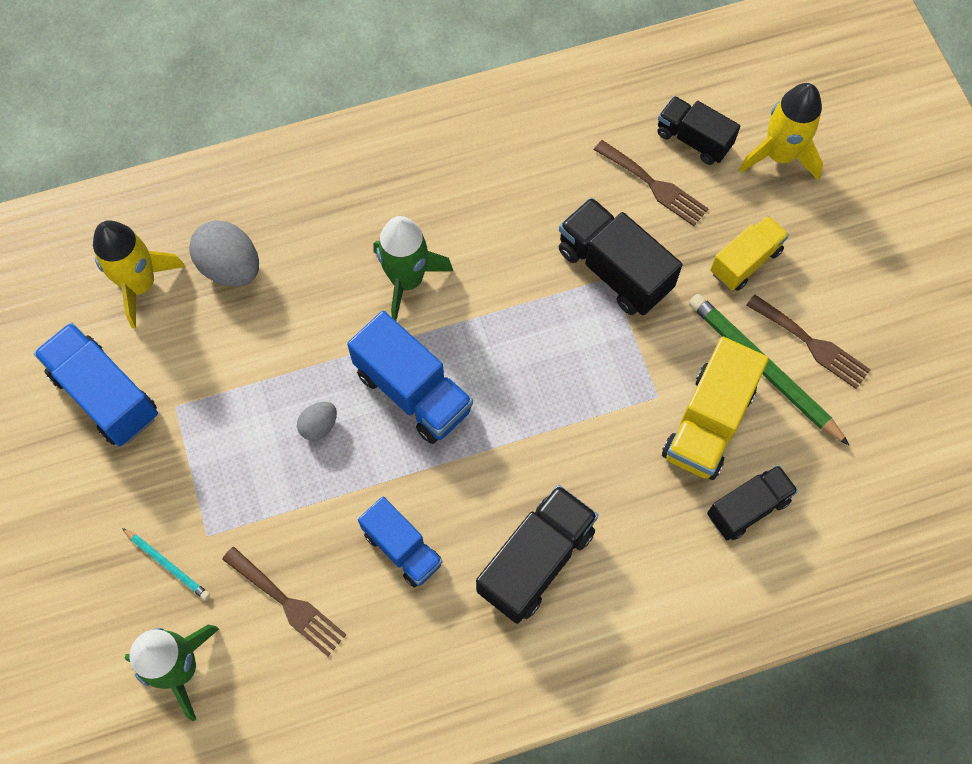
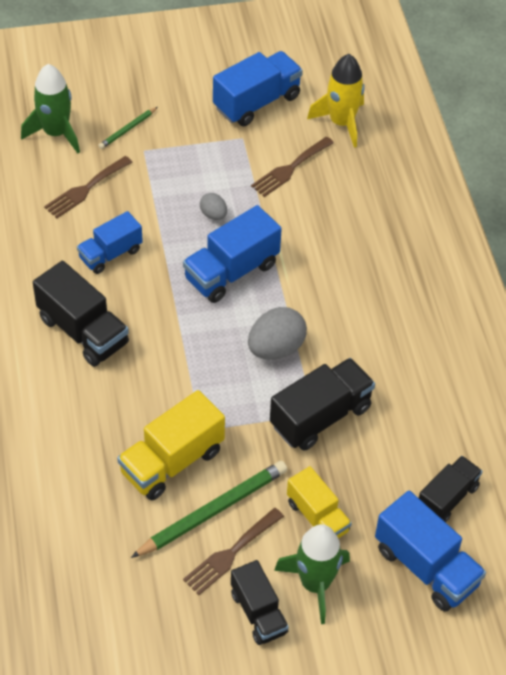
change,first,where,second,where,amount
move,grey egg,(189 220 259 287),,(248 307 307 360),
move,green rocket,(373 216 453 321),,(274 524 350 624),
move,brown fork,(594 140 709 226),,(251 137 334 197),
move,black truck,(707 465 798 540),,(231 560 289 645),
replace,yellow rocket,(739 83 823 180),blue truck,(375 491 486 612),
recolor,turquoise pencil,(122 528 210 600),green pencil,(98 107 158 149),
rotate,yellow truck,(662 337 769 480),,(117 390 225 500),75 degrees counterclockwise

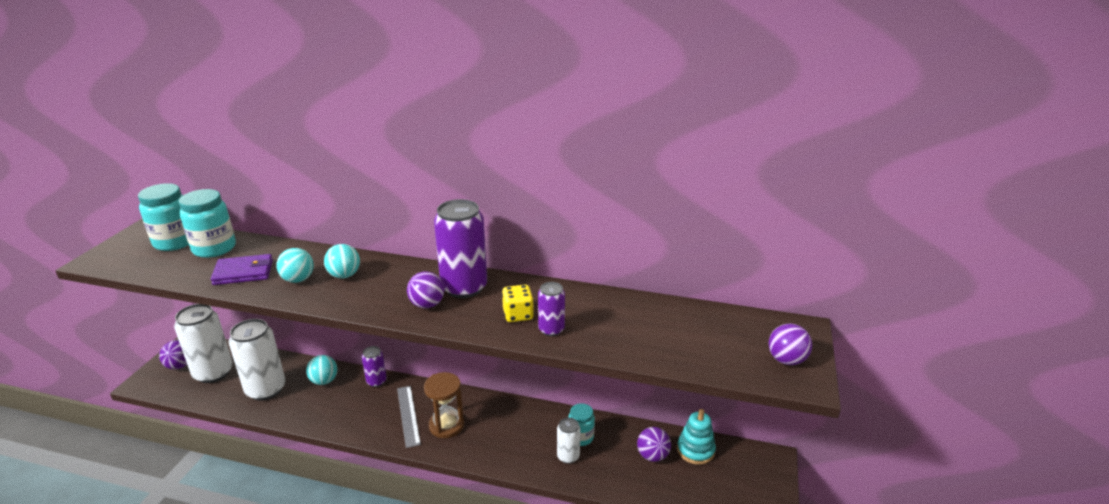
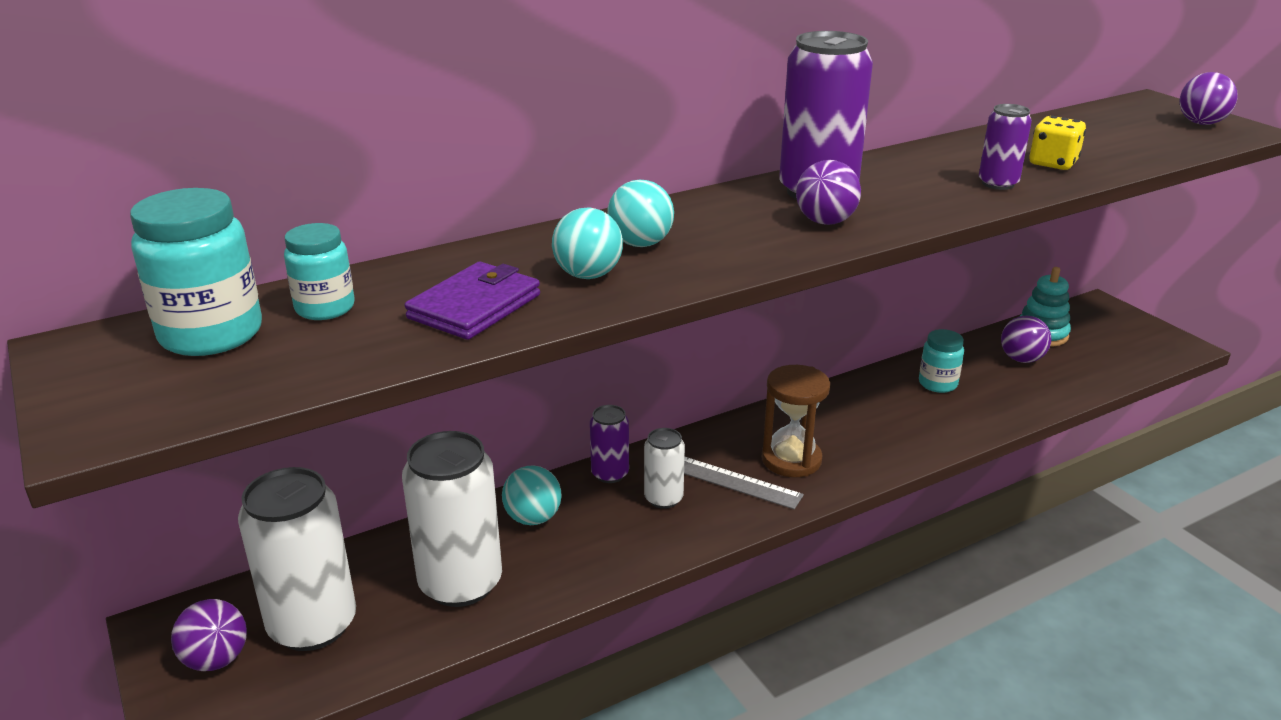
change,first,where,second,where,amount
move,yellow dice,(502 285 534 322),,(1029 116 1086 170),
move,white can,(557 418 581 464),,(644 428 685 509),
resize,turquoise jar,(179 189 236 258),,(284 223 355 320),x0.61

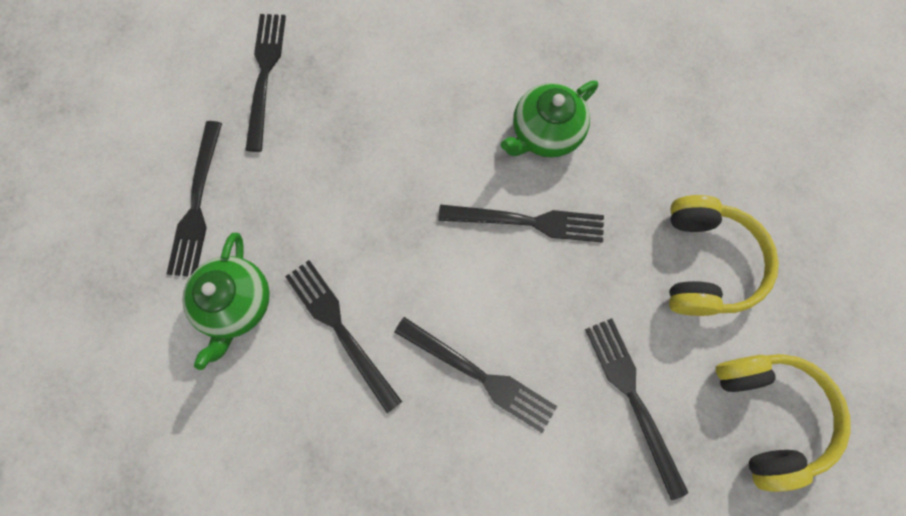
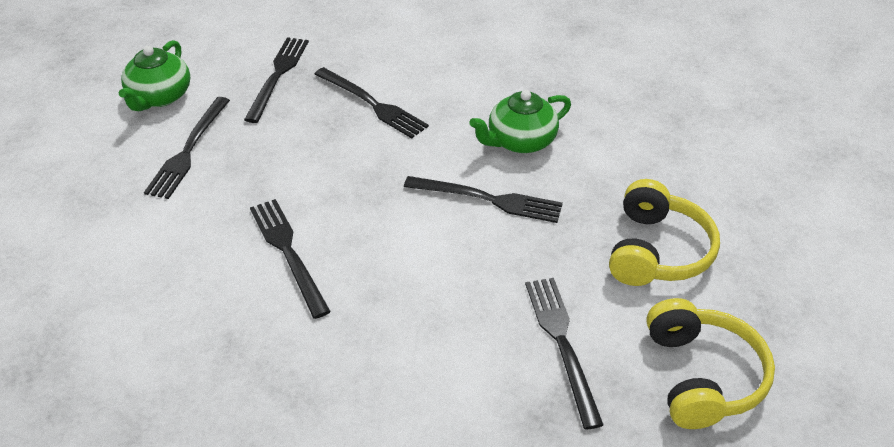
change,first,where,second,where,amount
move,green teapot,(182 233 270 370),,(119 40 190 111),
move,black fork,(394 317 557 433),,(315 67 429 139),

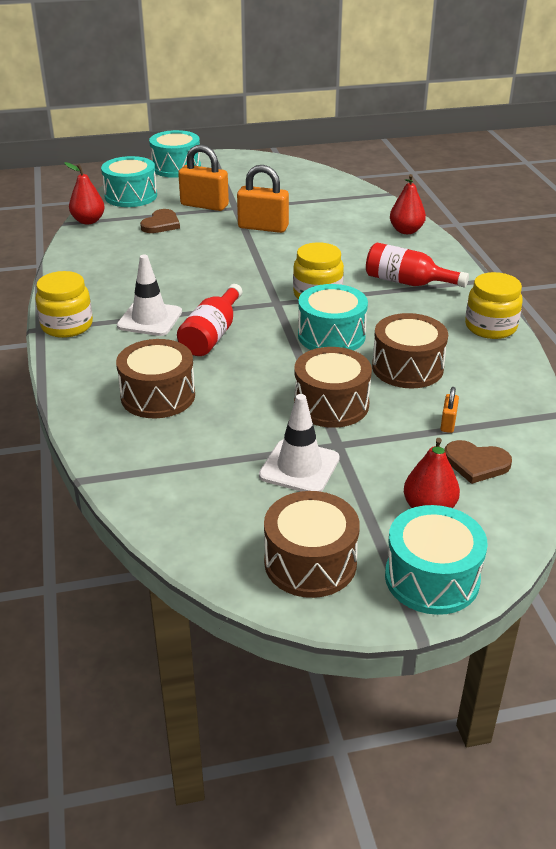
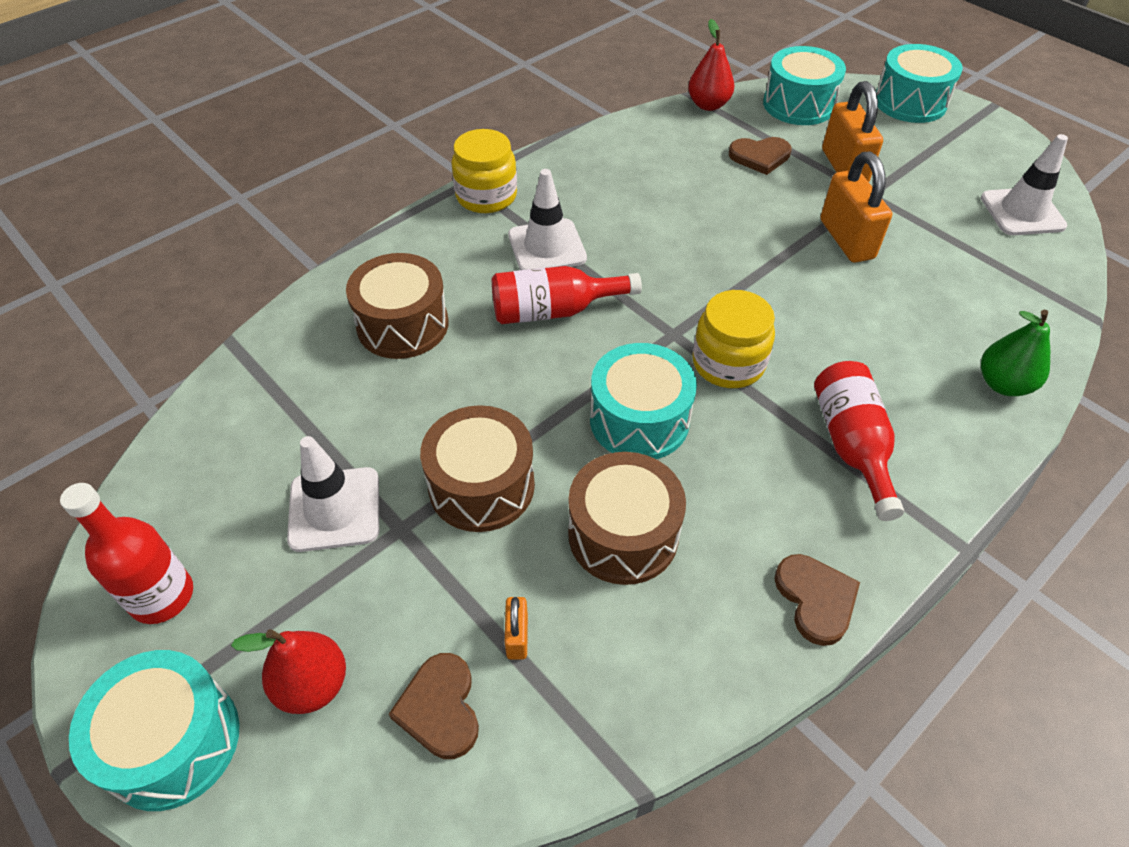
change,first,where,second,where,amount
insert,,,white traffic cone,(981 134 1068 235),
replace,brown drum,(264 491 360 598),red bottle,(60 483 193 624),
replace,yellow jar,(465 272 523 339),brown heart,(774 554 860 646),
recolor,red pear,(390 174 426 234),green pear,(981 310 1050 396),
rotate,orange padlock,(441 387 459 433),,(505 597 528 660),75 degrees counterclockwise

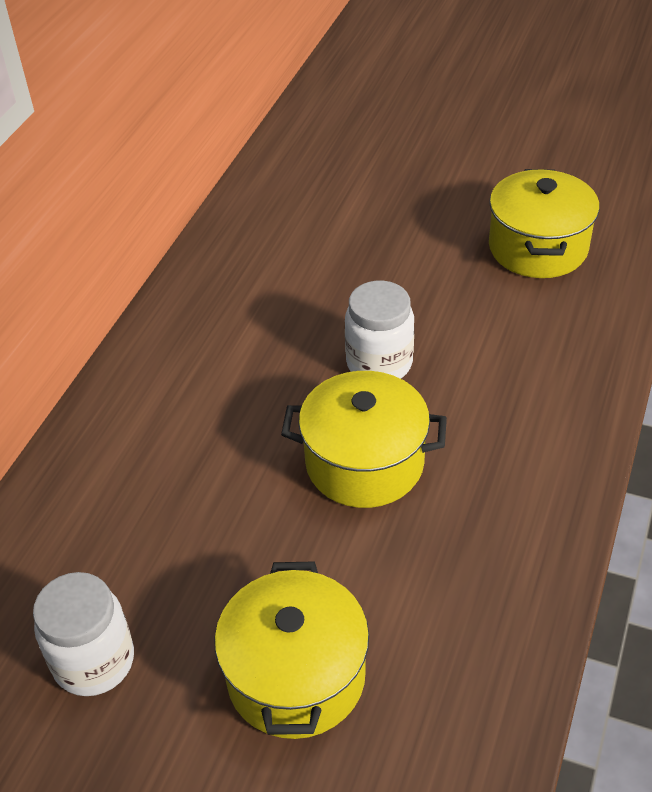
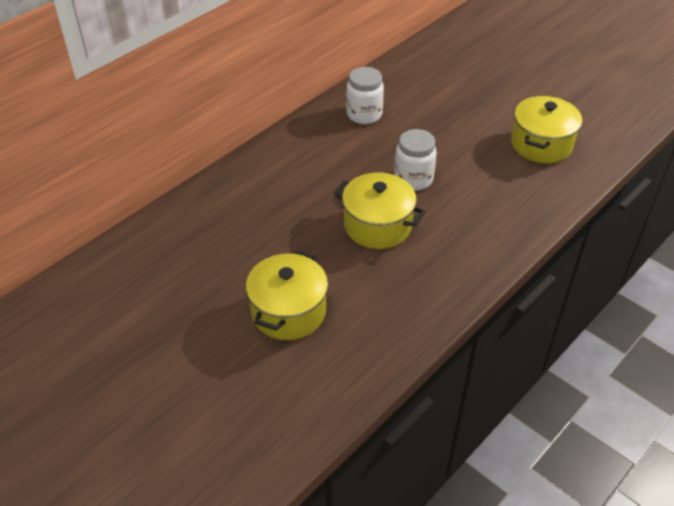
change,first,where,second,where,amount
move,white jar,(33 572 134 696),,(346 67 384 124),

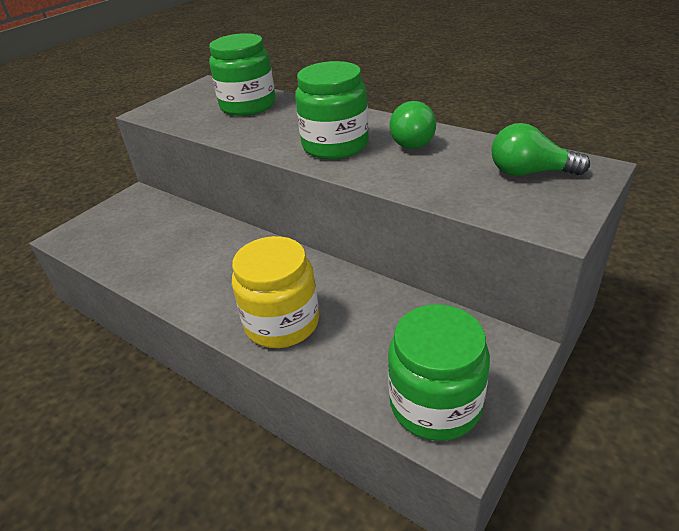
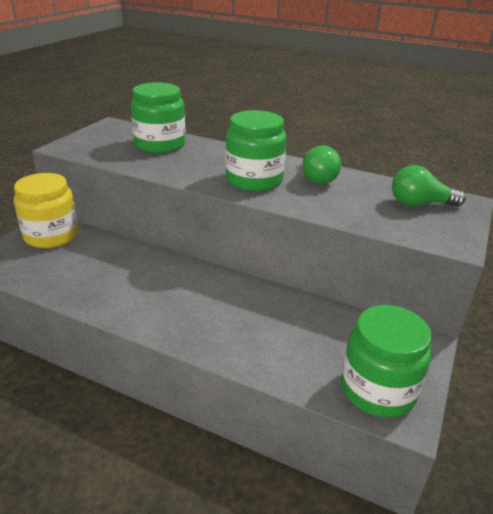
change,first,where,second,where,amount
move,yellow jar,(232 236 319 348),,(14 173 78 248),

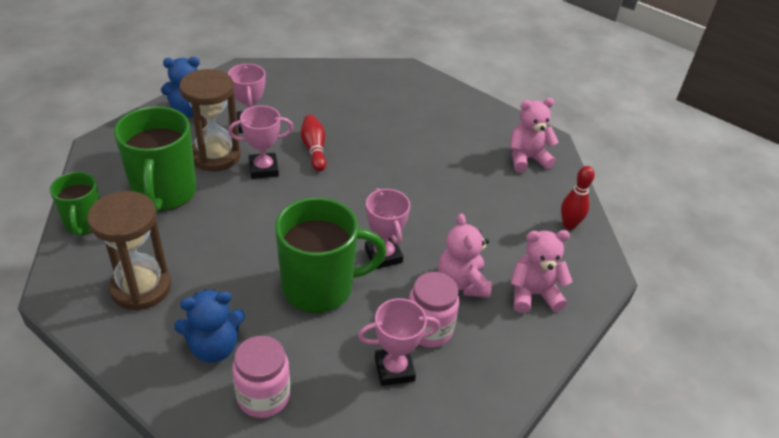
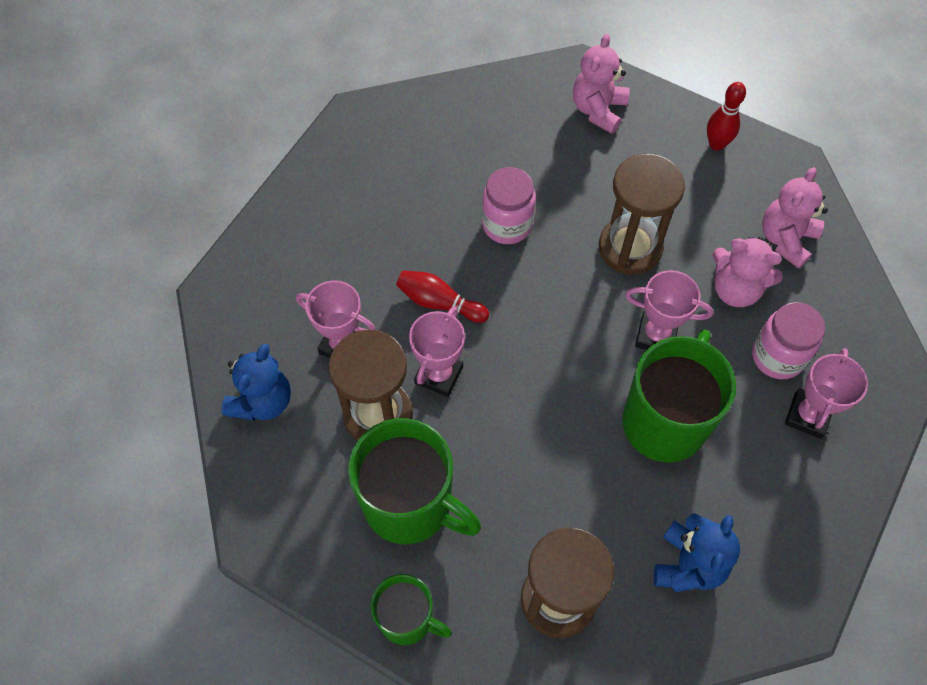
change,first,where,second,where,amount
insert,,,brown hourglass,(599 154 685 275),
move,pink jar,(232 336 290 418),,(482 167 536 244),

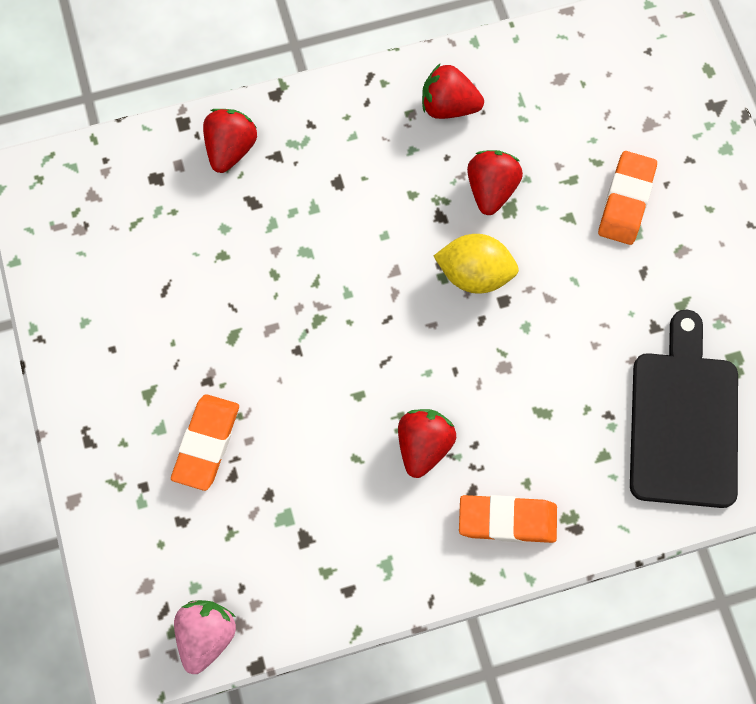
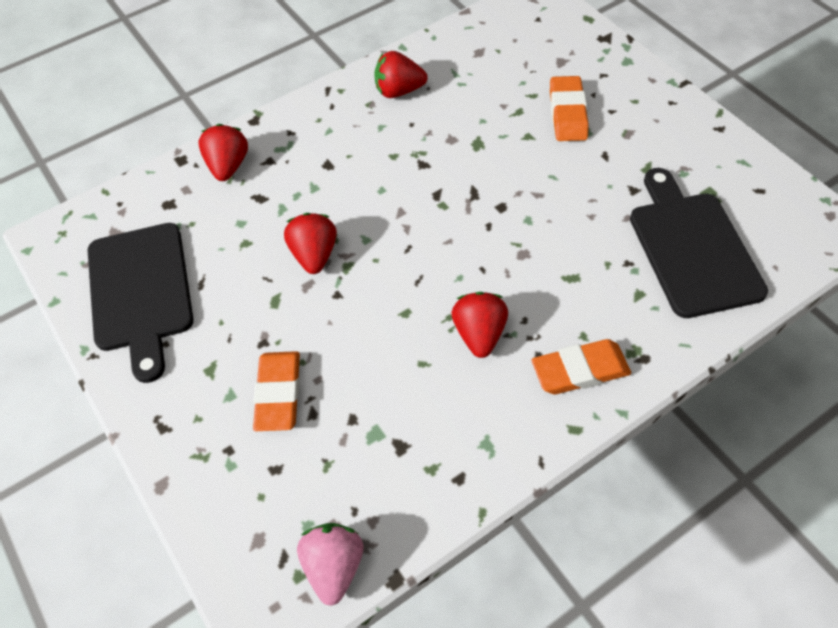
change,first,where,second,where,amount
delete,yellow lemon,(434 234 519 294),,,
insert,,,black cutting board,(88 223 194 383),
move,red strawberry,(467 150 523 215),,(284 213 337 274),

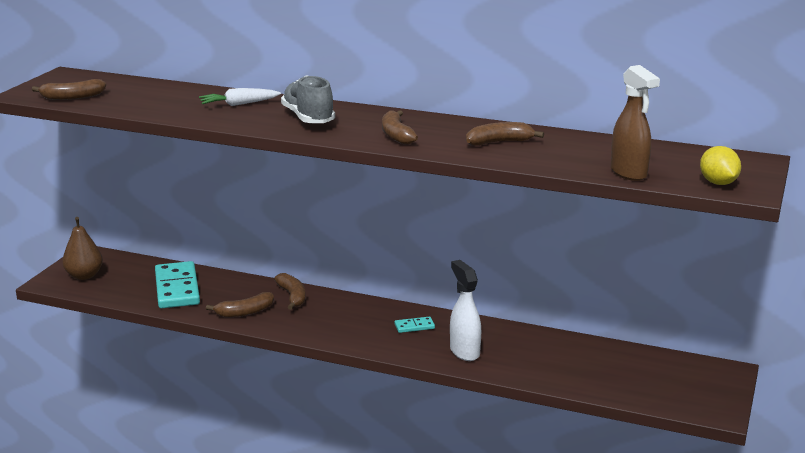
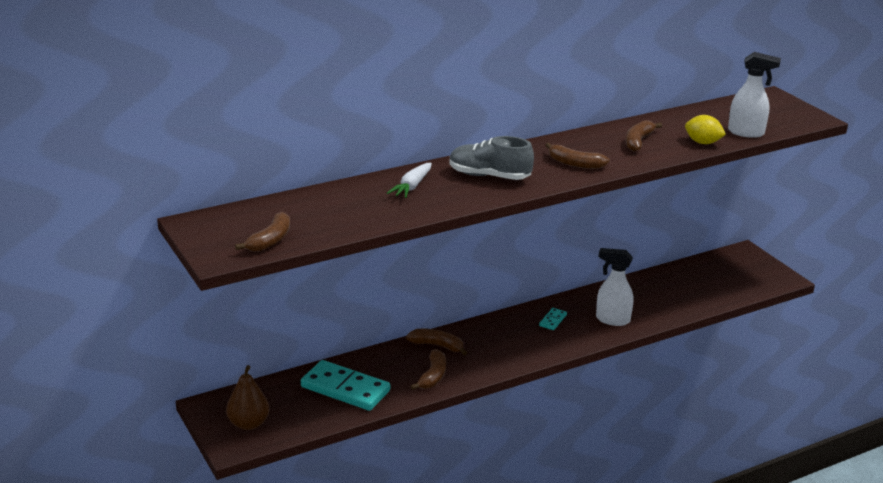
change,first,where,second,where,amount
move,yellow lemon,(700 146 741 185),,(685 115 726 144),
recolor,brown spray bottle,(611 65 660 181),white spray bottle,(728 52 781 138),

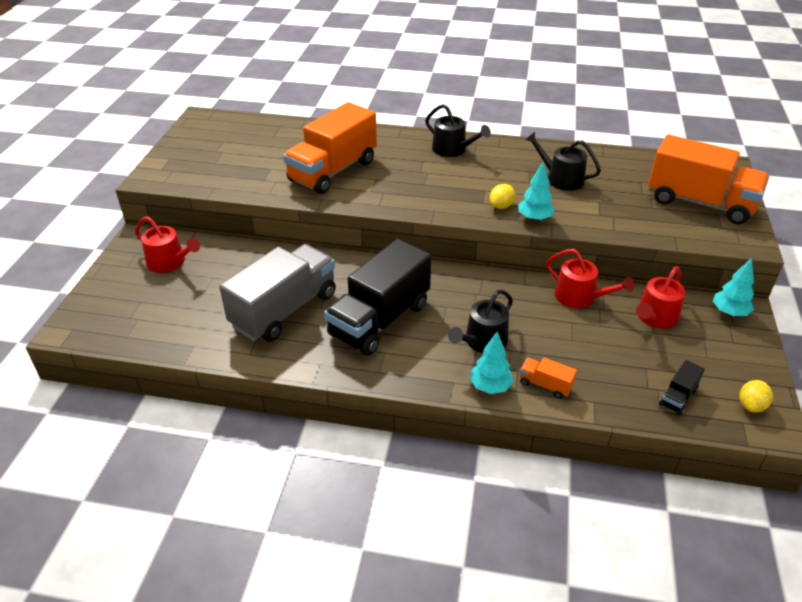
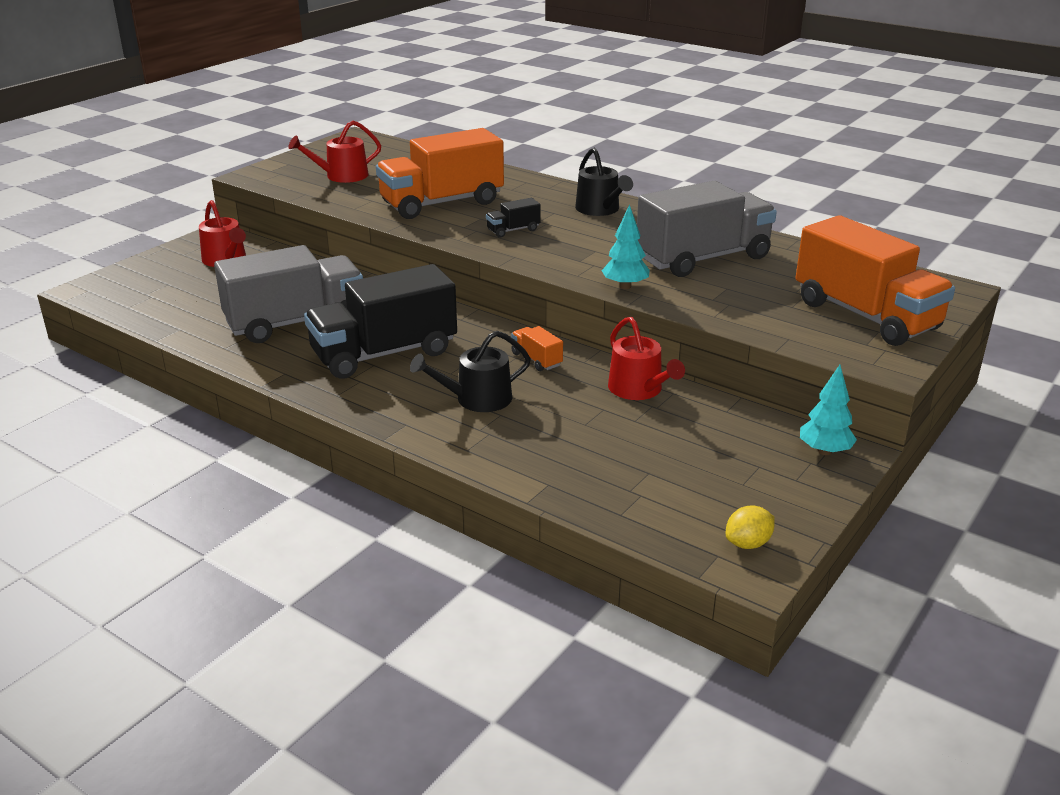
change,first,where,second,where,amount
delete,turquoise tree,(470 331 513 394),,,
delete,yellow lemon,(490 184 515 209),,,
move,orange truck,(520 358 577 399),,(511 326 563 371),
move,red watering can,(636 266 685 329),,(288 120 381 183),
move,black truck,(659 360 705 415),,(486 198 541 238),
replace,black watering can,(525 132 601 191),grey truck,(637 181 777 277),

